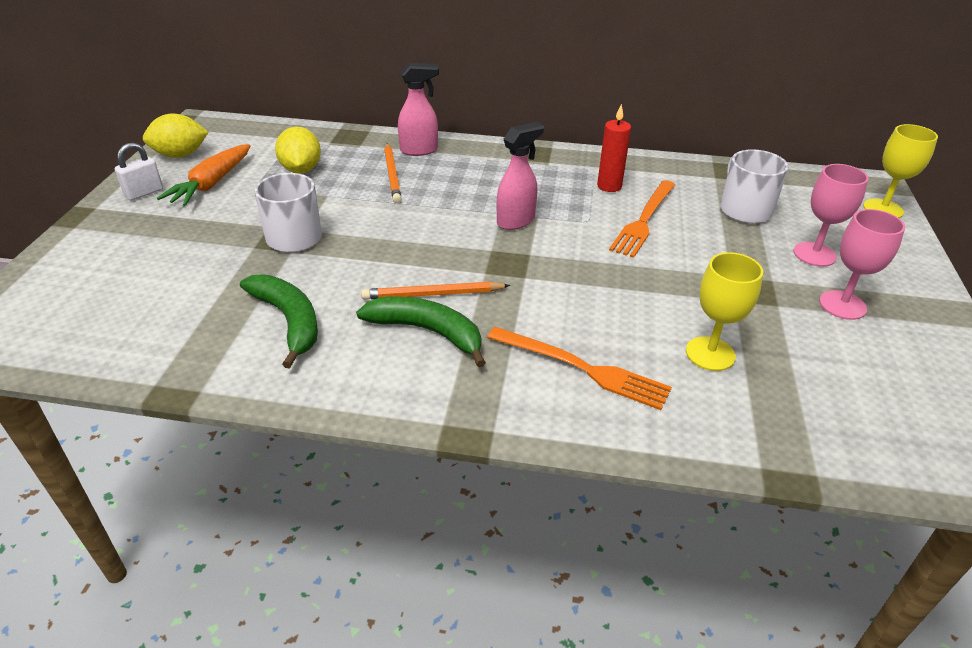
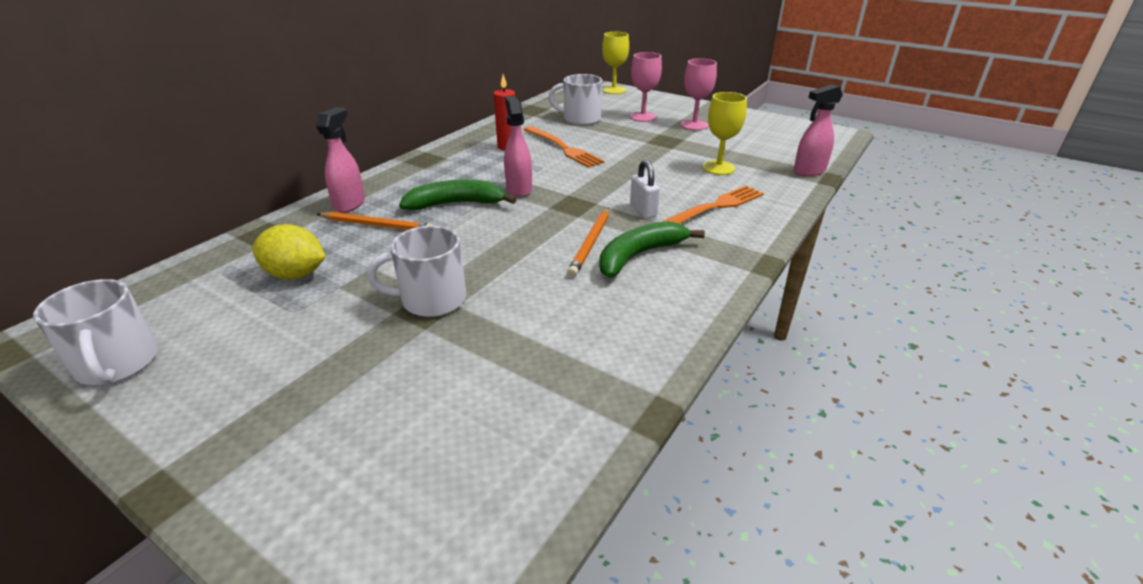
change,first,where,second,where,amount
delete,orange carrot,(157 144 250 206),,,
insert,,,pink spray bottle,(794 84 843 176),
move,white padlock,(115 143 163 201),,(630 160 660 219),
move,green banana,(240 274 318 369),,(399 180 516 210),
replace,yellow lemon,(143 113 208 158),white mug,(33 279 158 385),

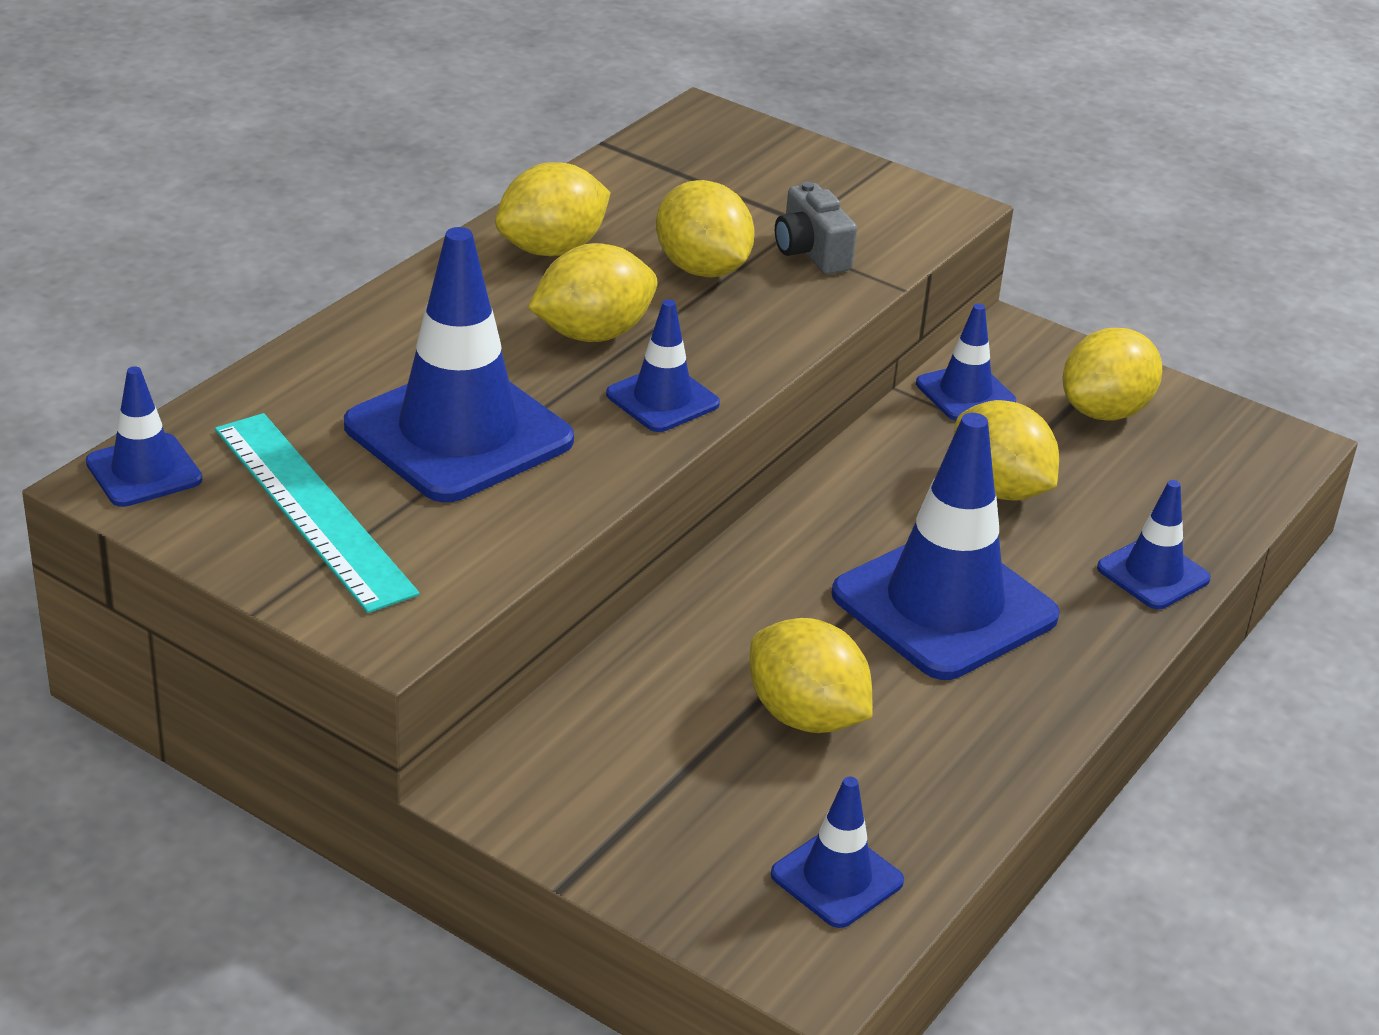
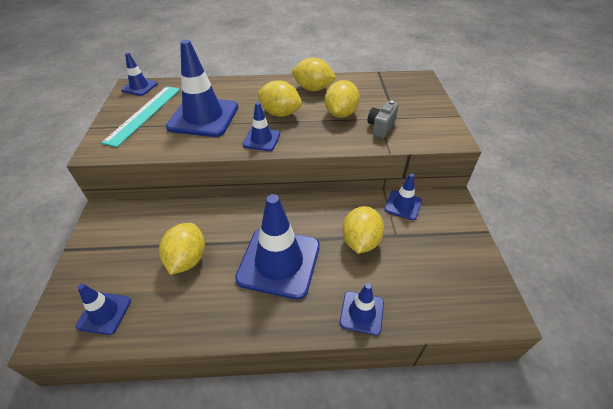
change,first,where,second,where,amount
delete,yellow lemon,(1063 328 1162 421),,,

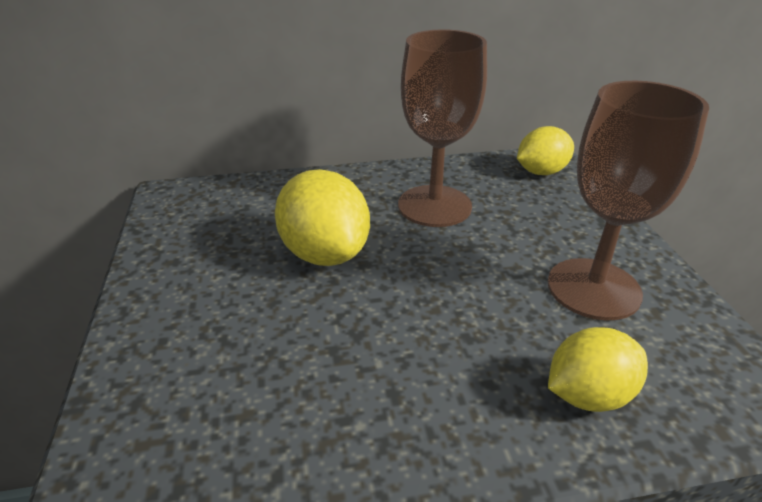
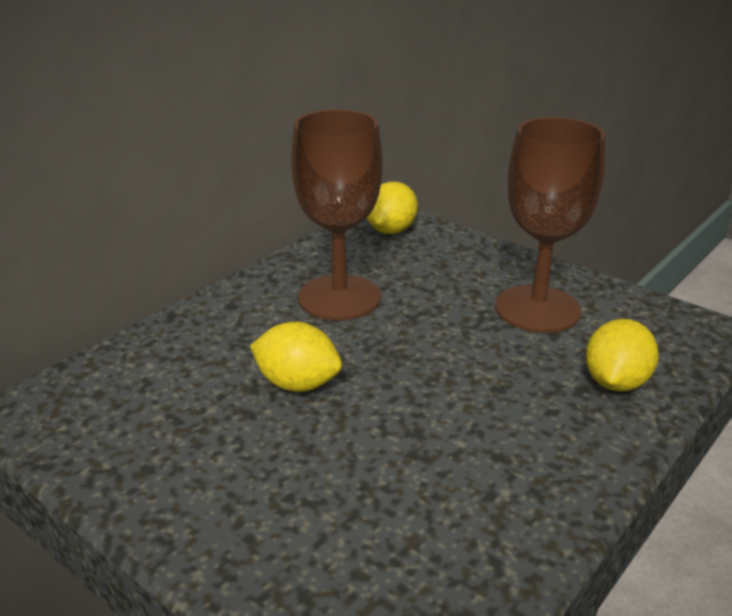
change,first,where,second,where,amount
resize,yellow lemon,(275 169 370 266),,(250 322 342 392),x0.66

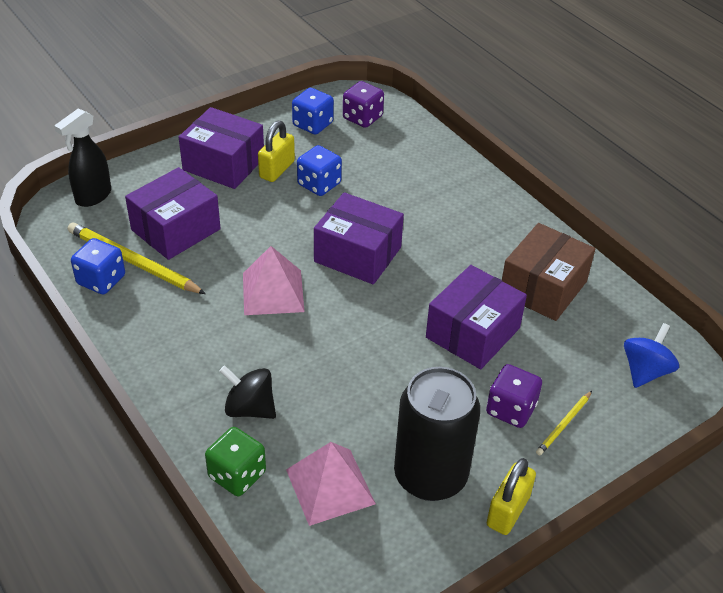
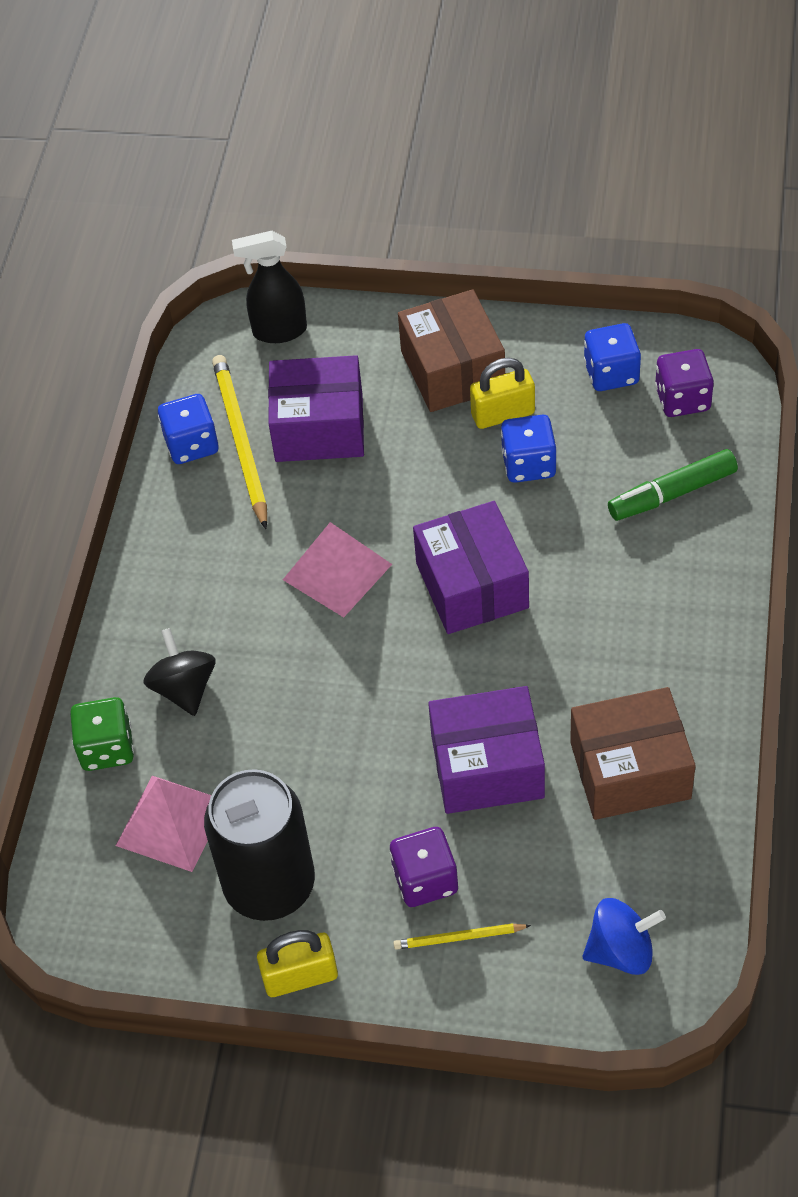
change,first,where,second,where,amount
insert,,,green marker,(608 449 738 521),
recolor,purple box,(179 107 264 189),brown box,(398 289 505 412),

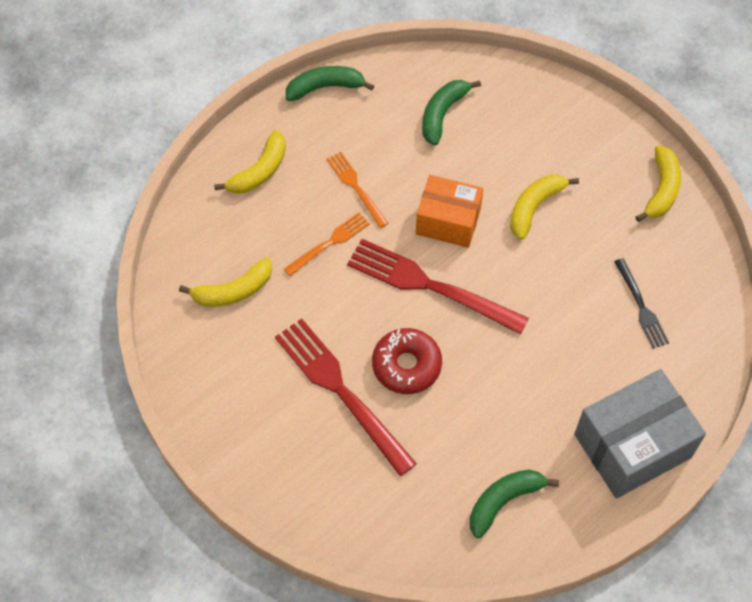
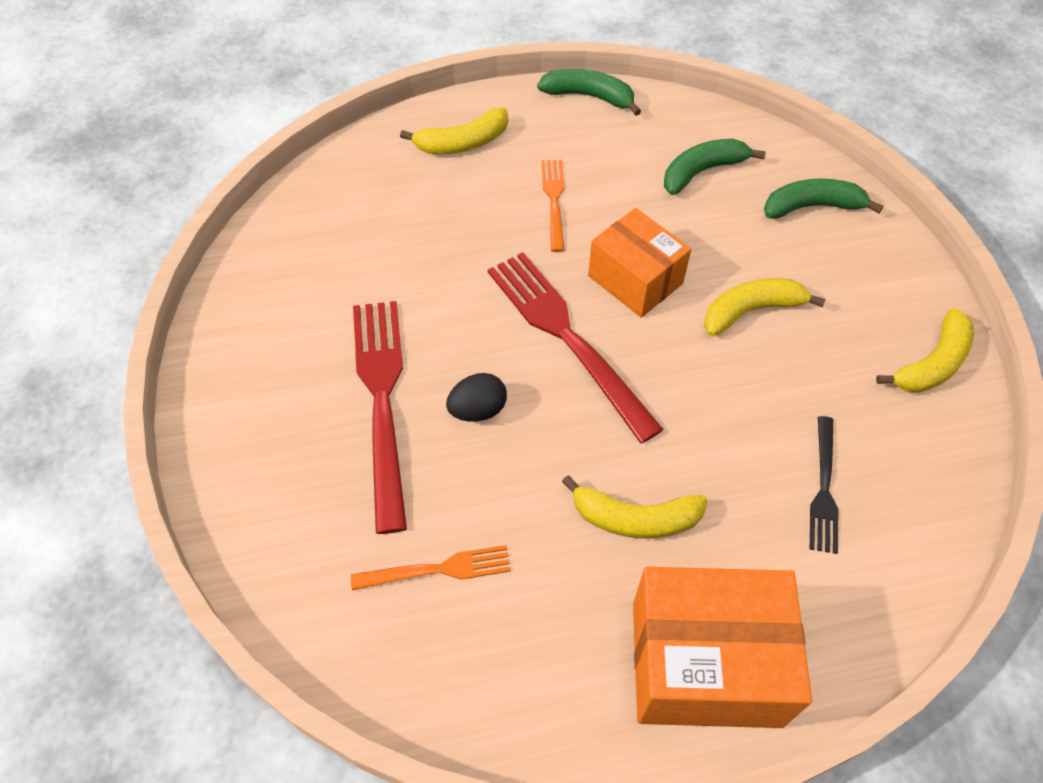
change,first,where,second,where,amount
move,yellow banana,(179 257 272 307),,(562 475 707 538),
move,orange fork,(284 212 370 276),,(351 545 511 590),
move,green banana,(470 470 559 538),,(764 179 883 218),
replace,red donut,(372 328 442 394),black egg,(446 373 507 422),
recolor,grey box,(574 369 706 498),orange box,(633 567 812 728),

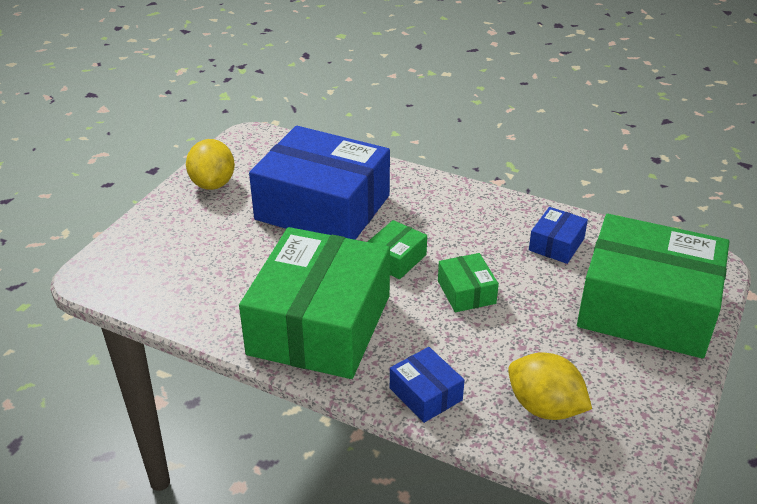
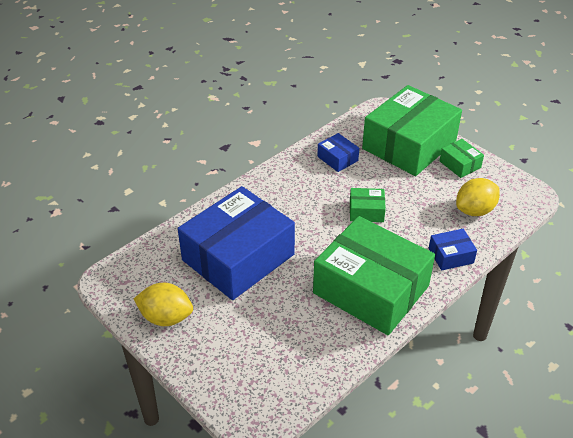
change,first,where,second,where,amount
move,green box,(368 220 427 279),,(439 139 484 178),

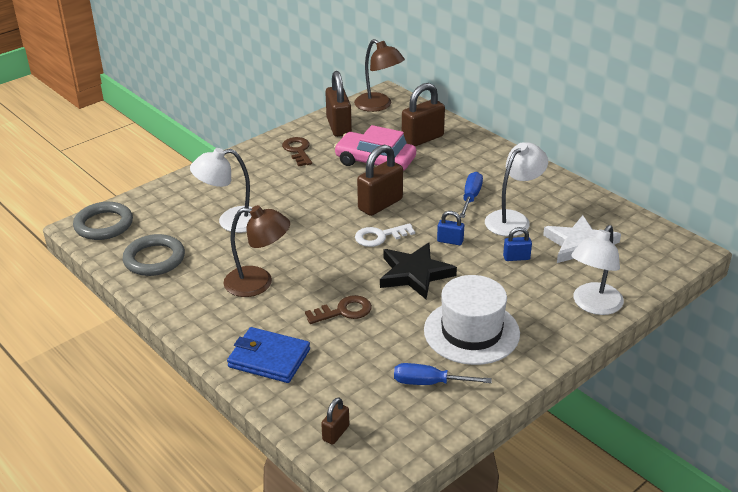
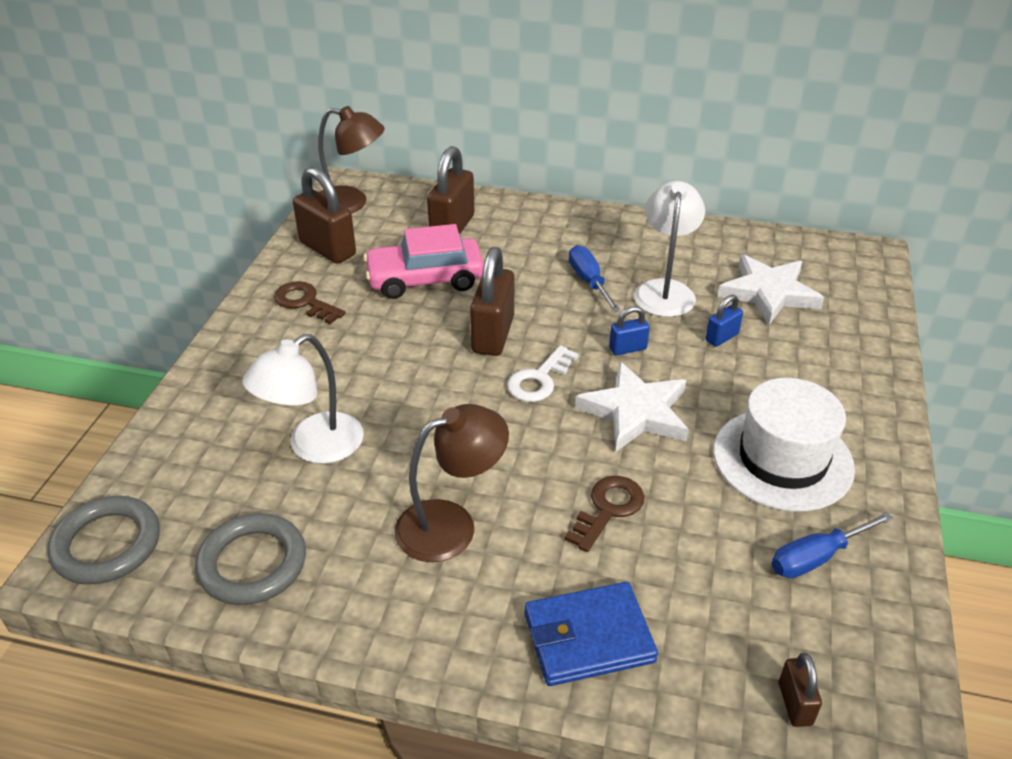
change,first,where,second,where,amount
delete,white lamp,(571 225 624 315),,,
recolor,black star,(380 243 457 299),white star,(575 361 689 452),

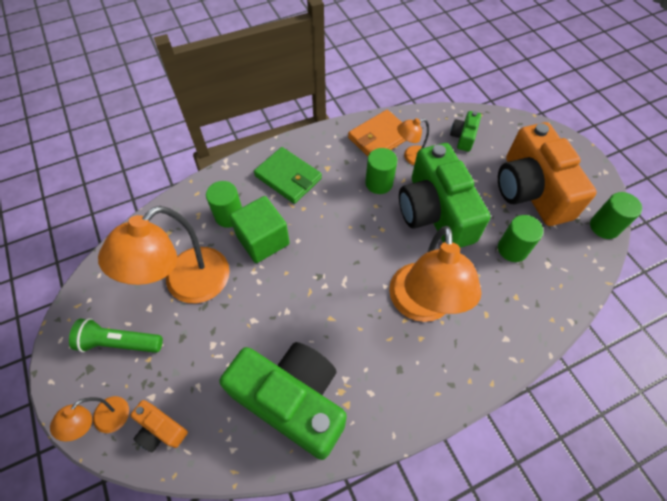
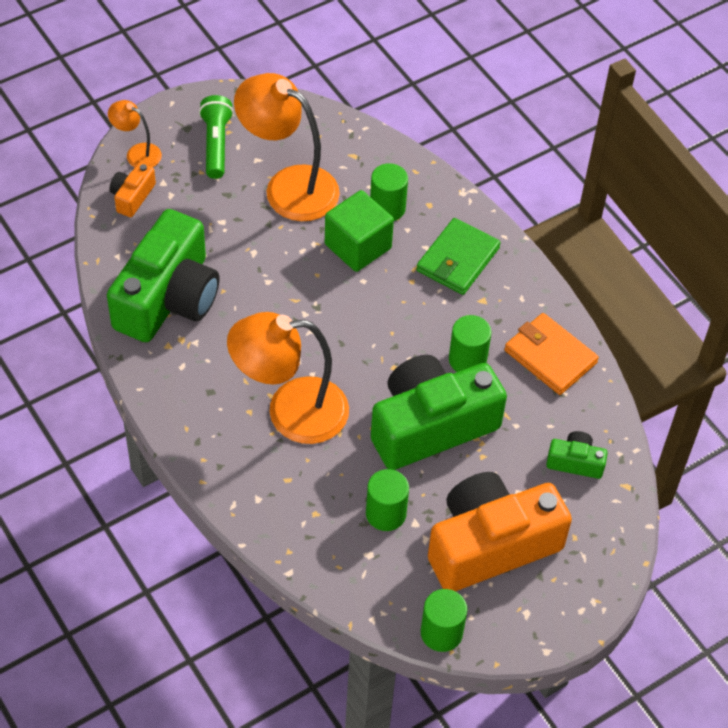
change,first,where,second,where,amount
delete,orange lamp,(397 118 429 165),,,

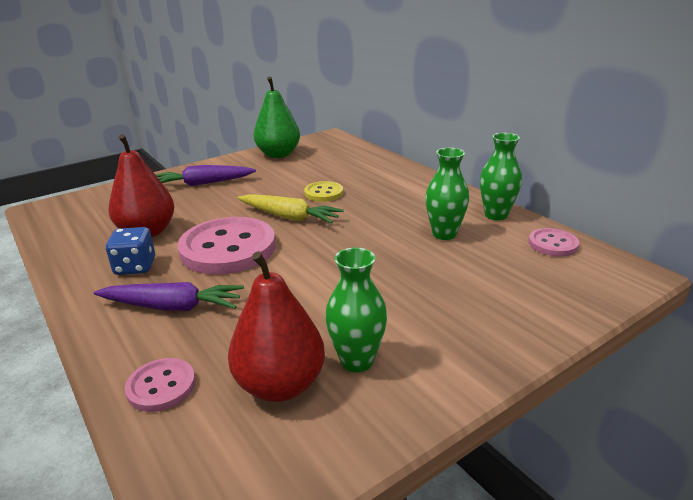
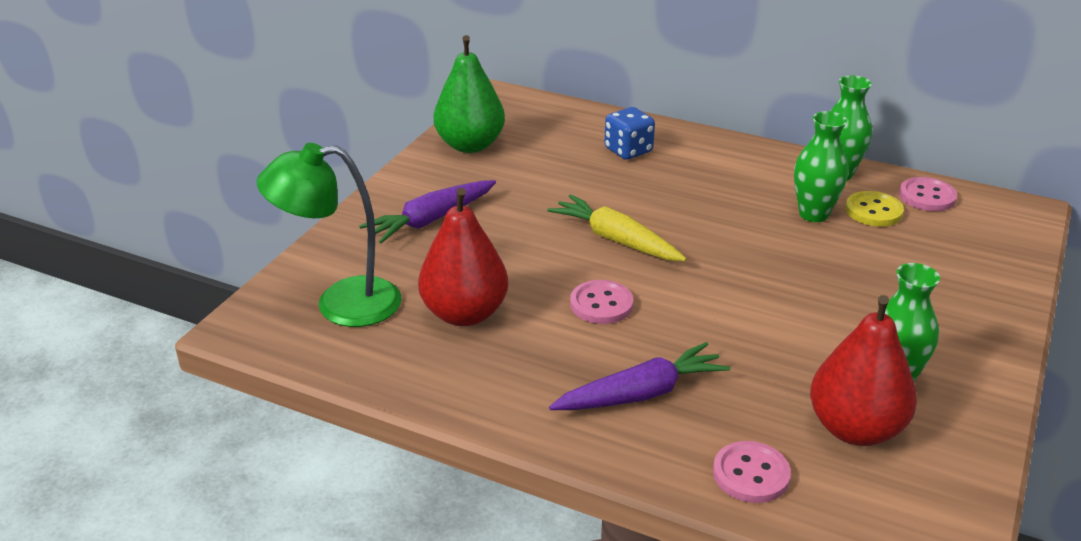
change,first,where,second,where,amount
insert,,,green lamp,(257 143 402 327),
move,blue dice,(106 227 155 275),,(604 107 655 160),
move,yellow button,(304 181 343 202),,(845 191 904 227),
rotate,yellow carrot,(238 194 344 224),,(547 194 687 261),135 degrees counterclockwise
resize,pink button,(177 217 276 275),,(570 280 633 324),x0.49

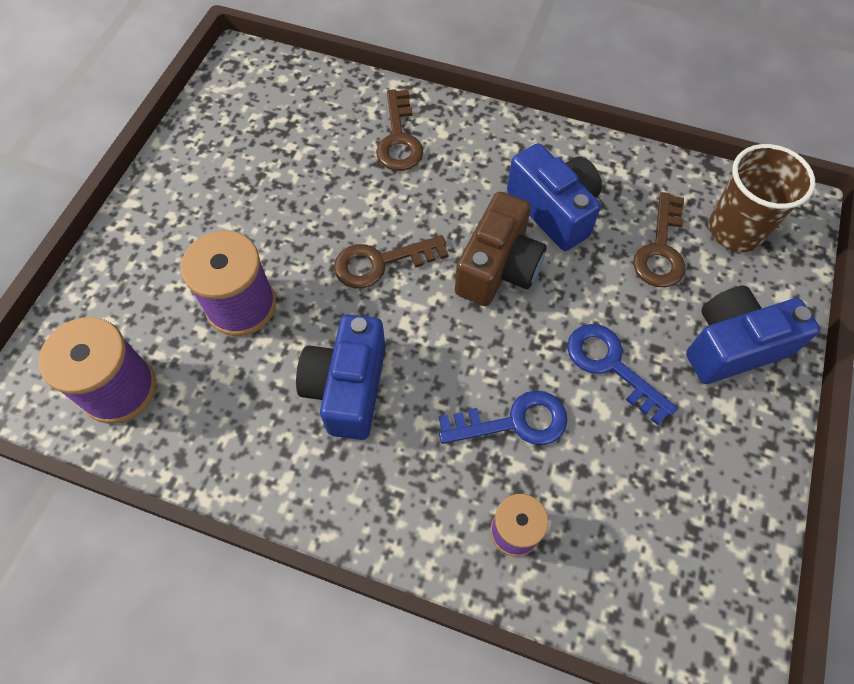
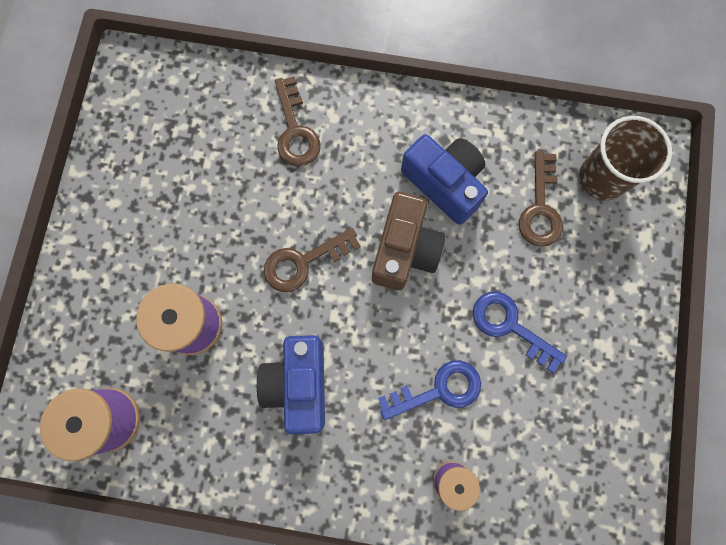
change,first,where,second,where,amount
delete,blue camera,(686 286 820 384),,,

